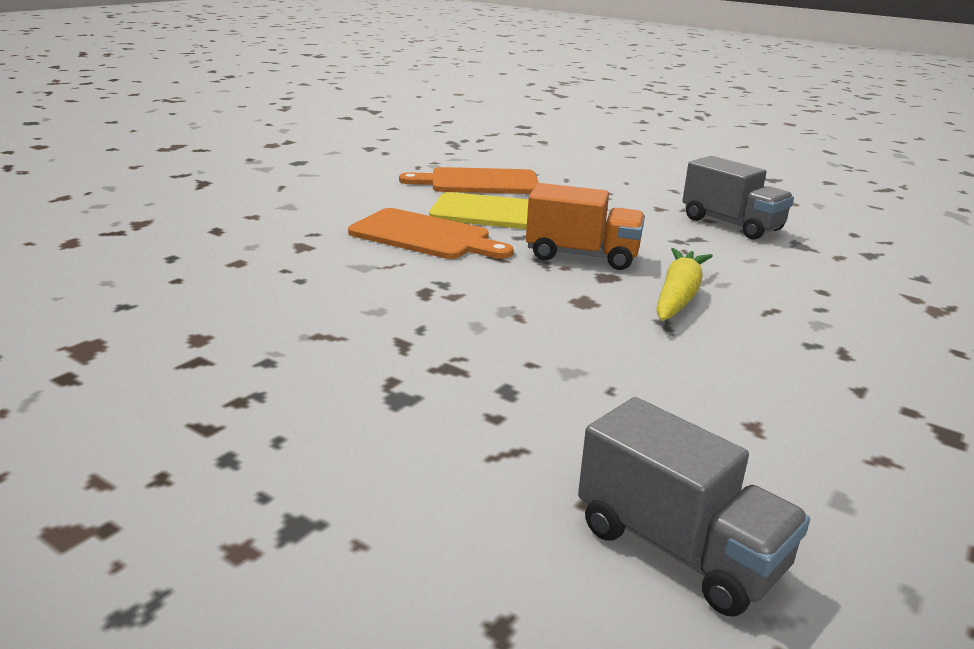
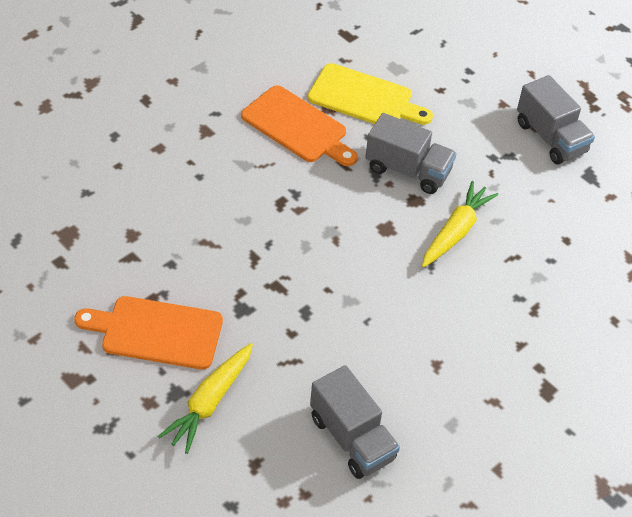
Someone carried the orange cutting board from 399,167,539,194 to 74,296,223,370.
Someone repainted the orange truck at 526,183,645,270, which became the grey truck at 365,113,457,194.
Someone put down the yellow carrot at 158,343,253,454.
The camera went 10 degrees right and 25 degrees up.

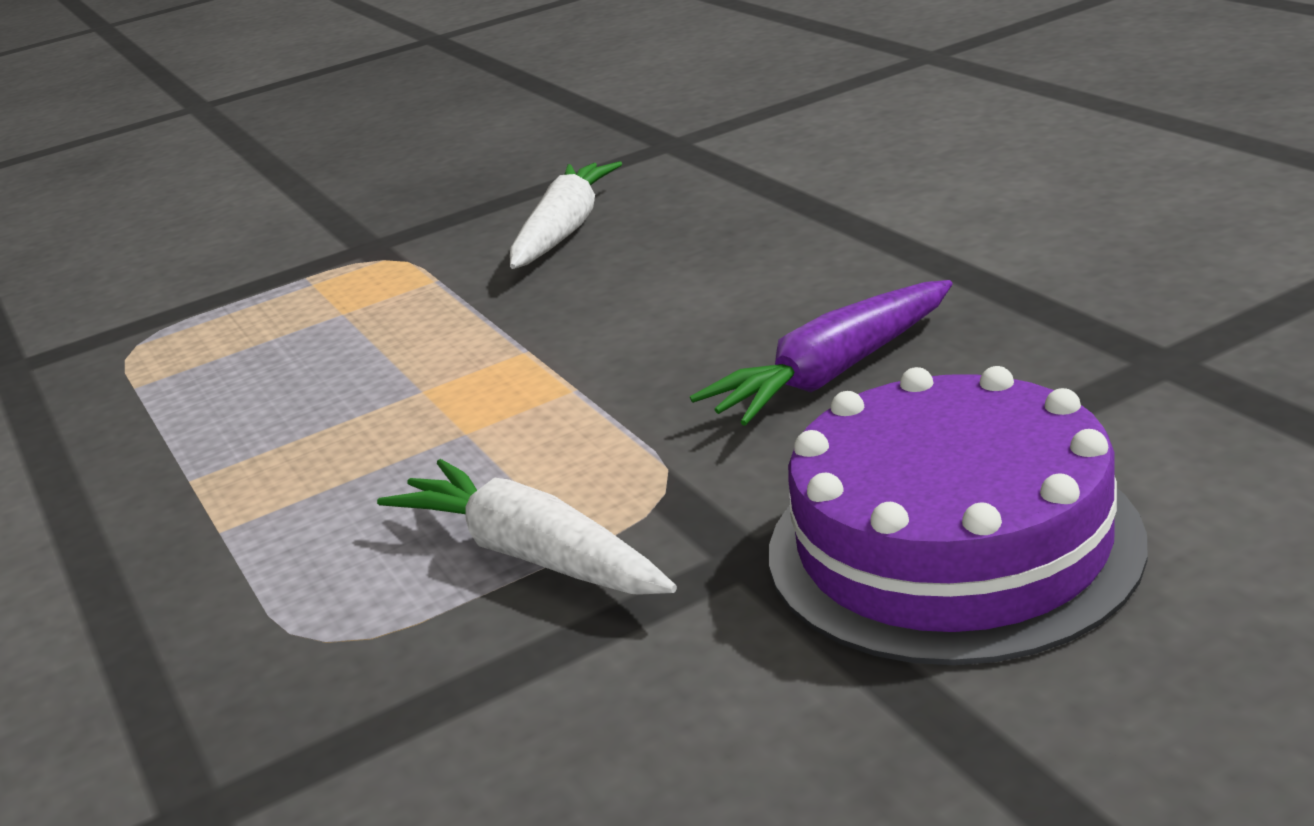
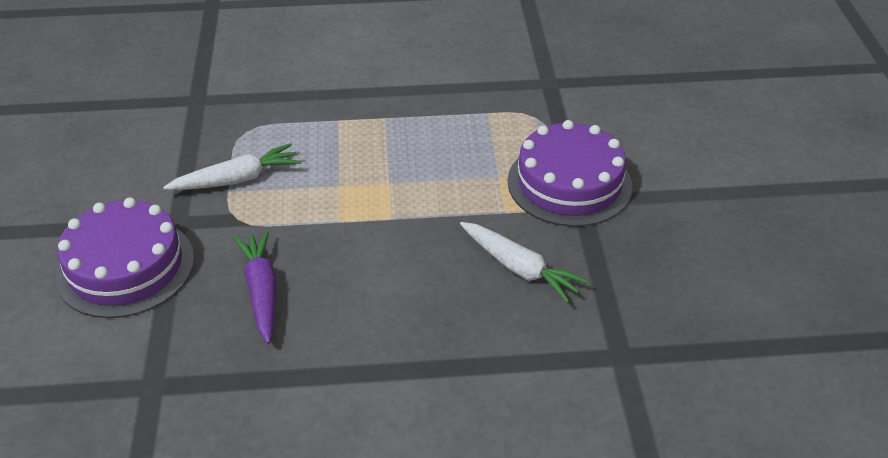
Someone put down the purple cake at 508,120,632,227.
The camera went 110 degrees right and 15 degrees up.

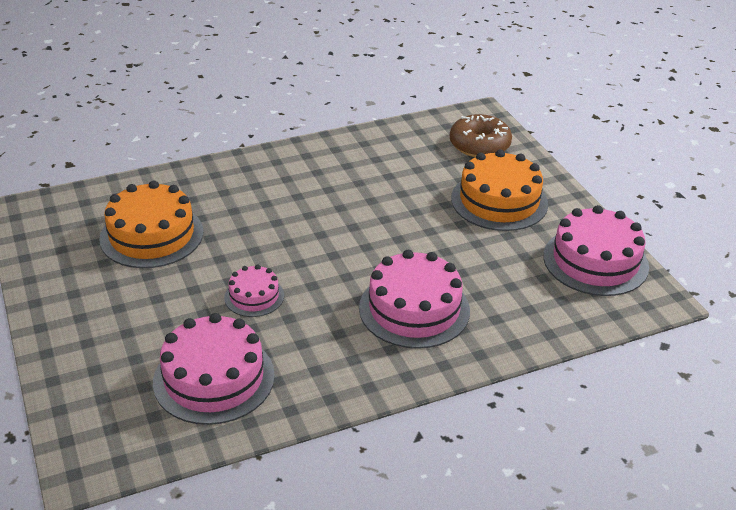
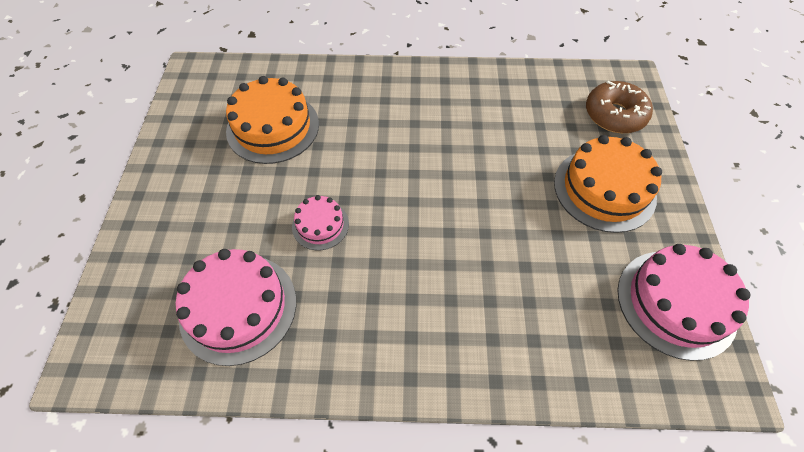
Someone took away the pink cake at 359,250,470,349.
The camera went 25 degrees right and 20 degrees up.

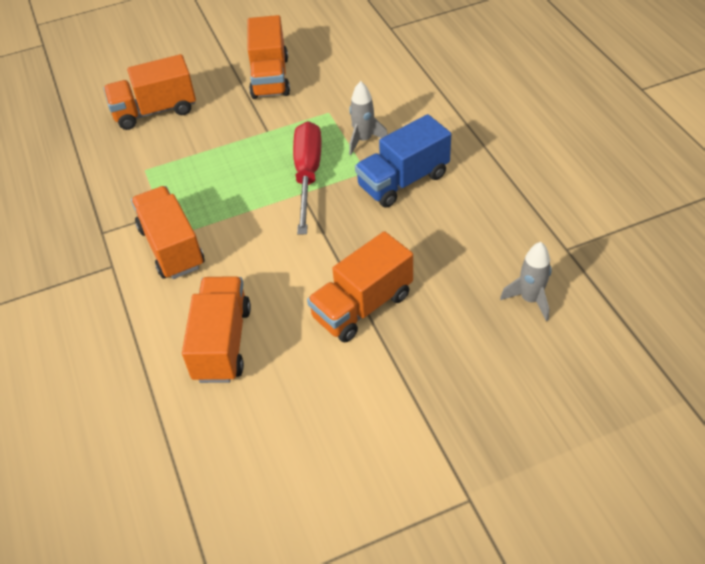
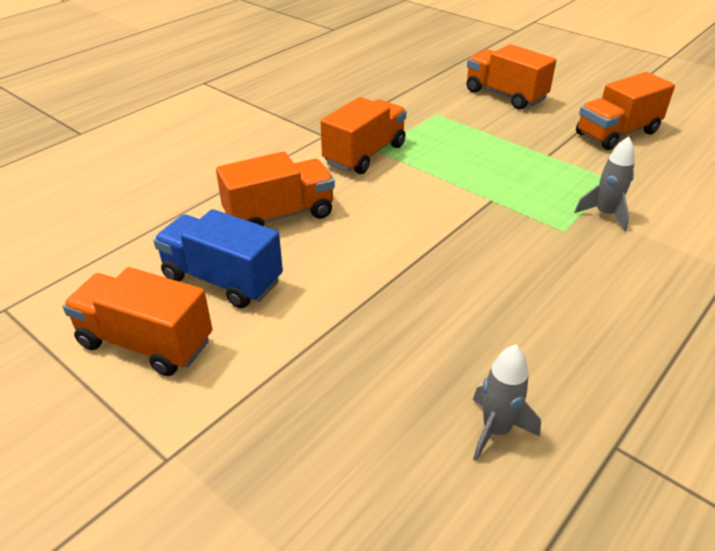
Someone carried the blue truck from 355,114,451,208 to 153,209,283,308.
Someone took away the red screwdriver at 293,121,322,235.
Someone carried the orange truck from 307,231,413,342 to 62,267,212,376.
The camera went 60 degrees right and 10 degrees down.

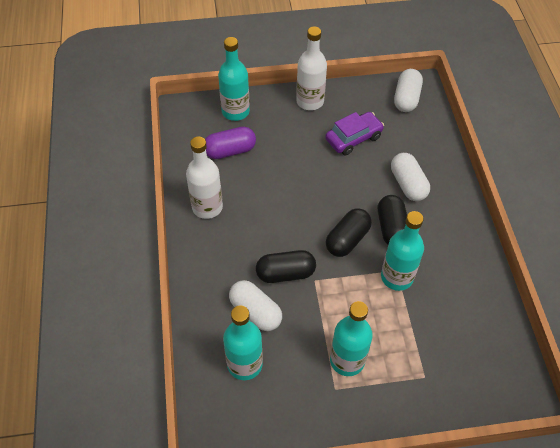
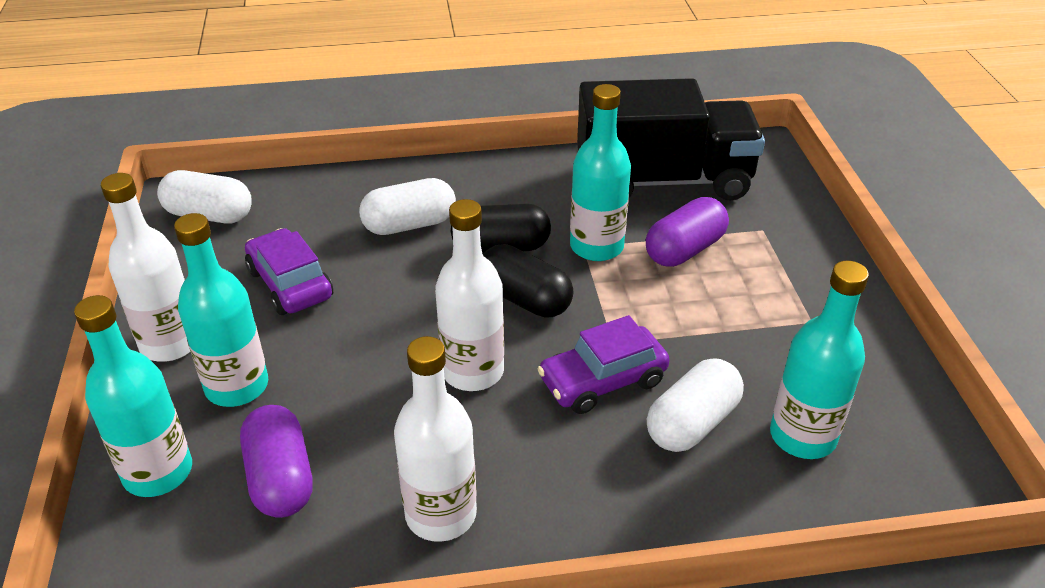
Someone swapped the black capsule at 256,250,316,283 for the purple car at 538,315,670,414.
Someone carried the turquoise bottle from 330,301,373,376 to 174,213,268,407.
Someone put down the black truck at 577,78,765,201.
Someone put down the purple capsule at 646,197,729,267.
Someone put down the white bottle at 435,199,504,391.
The camera went 90 degrees left and 15 degrees down.

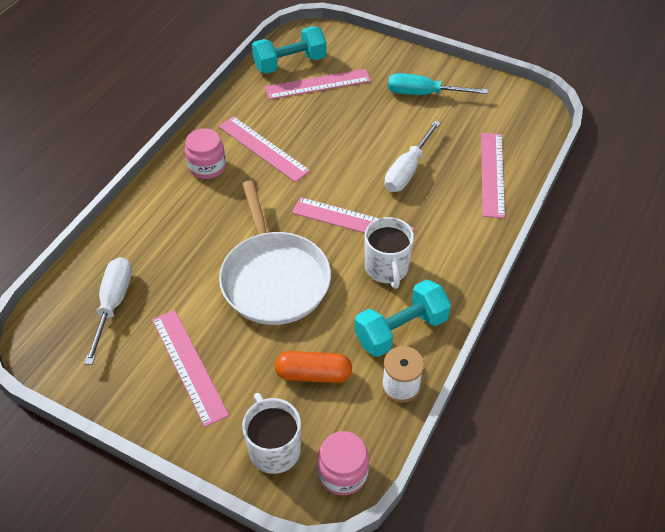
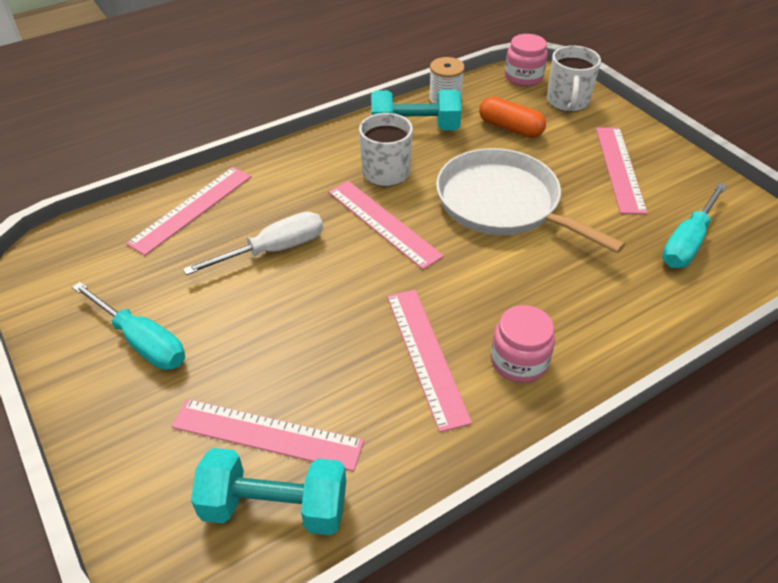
Someone rotated the white pan at 219,180,331,325 by 60 degrees counterclockwise.
Someone repainted the white screwdriver at 84,257,132,365, which became the turquoise screwdriver at 662,183,727,268.
The camera went 150 degrees left and 5 degrees down.

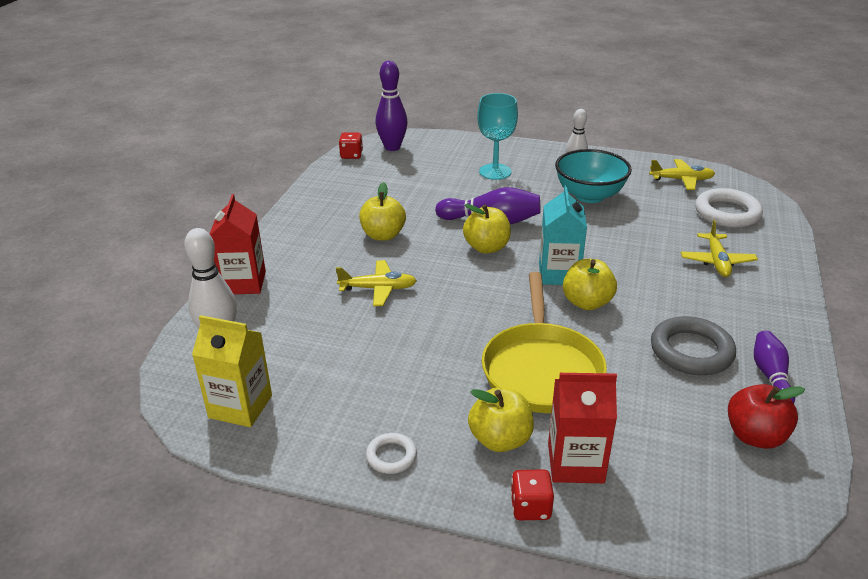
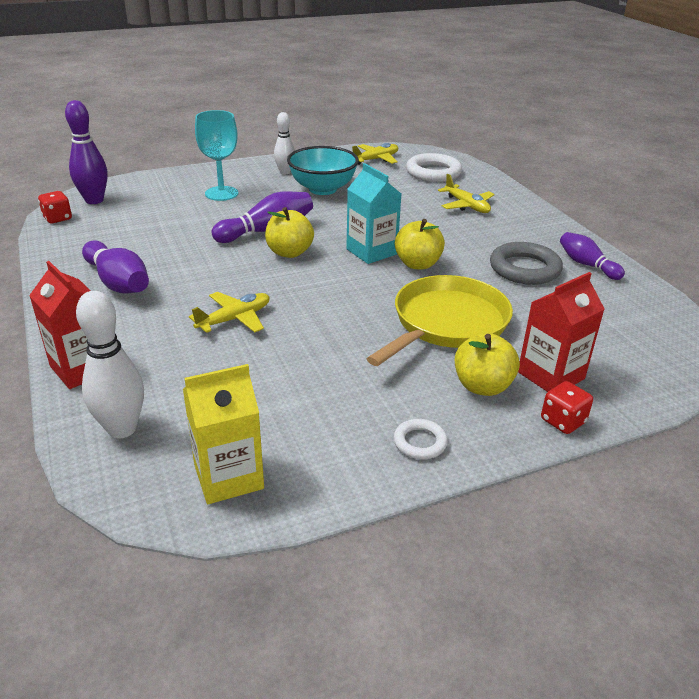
Someone took away the yellow apple at 359,182,406,241.
Someone rotated the yellow pan at 482,272,607,413 by 105 degrees counterclockwise.
Someone took away the red apple at 728,384,805,449.
Someone put down the purple bowling pin at 82,240,149,293.
The camera went 40 degrees left and 0 degrees up.

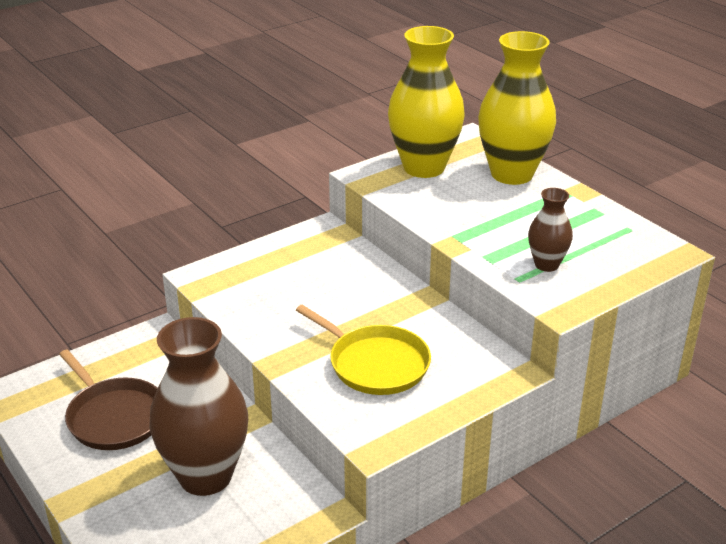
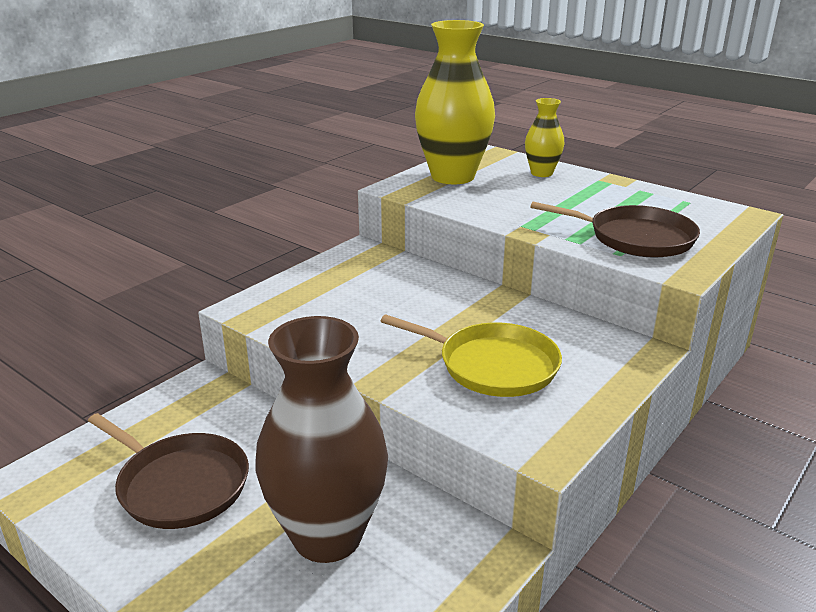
Someone scaled the yellow vase at 478,31,556,185 by 0.50.
Someone swapped the brown vase at 528,188,573,272 for the brown pan at 531,202,700,257.
The camera went 15 degrees left and 5 degrees down.

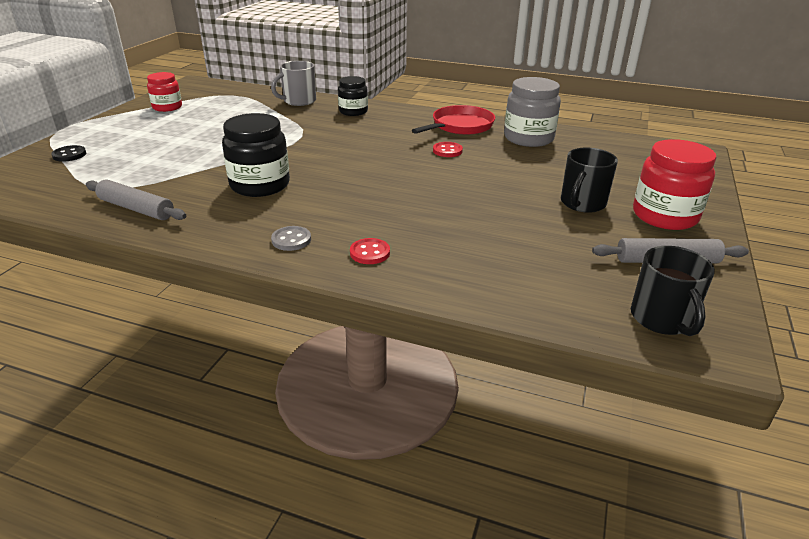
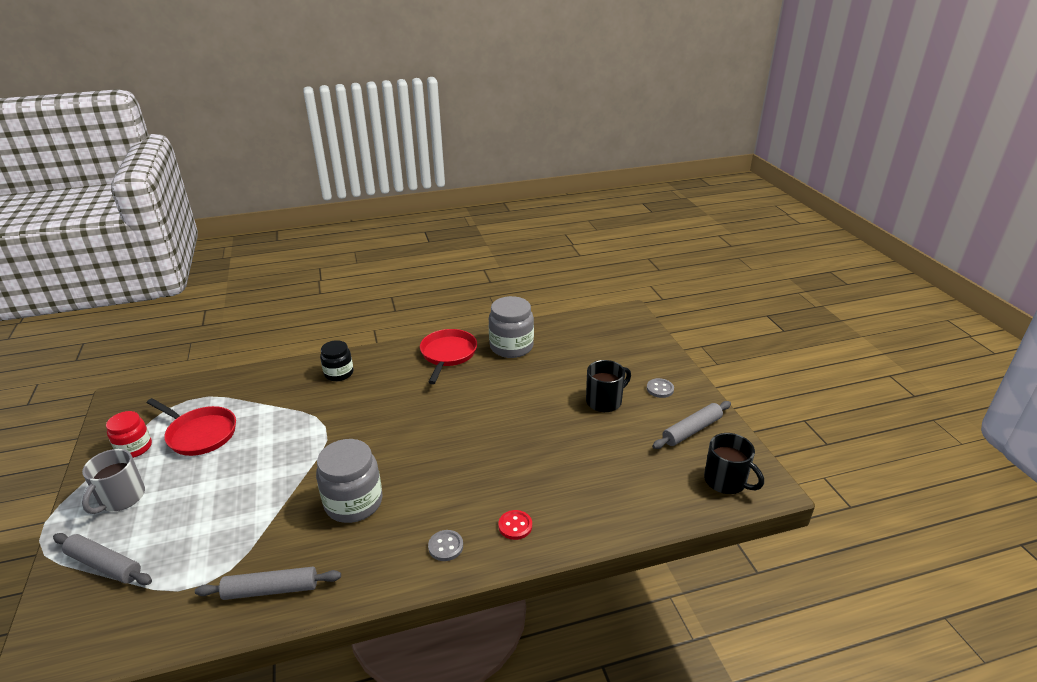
Someone carried the grey mug from 271,61,316,106 to 82,449,145,514.
Someone repainted the black jar at 222,113,290,197, which became the grey jar at 316,439,382,523.
Someone swapped the red jar at 633,139,717,230 for the grey button at 647,378,674,398.
Someone took away the red button at 433,142,463,157.
Someone swapped the black button at 51,145,86,162 for the grey rolling pin at 53,533,152,585.
Someone rotated the black mug at 561,148,618,213 by 120 degrees counterclockwise.
Someone put down the red pan at 147,398,236,456.
The camera went 35 degrees left and 0 degrees up.

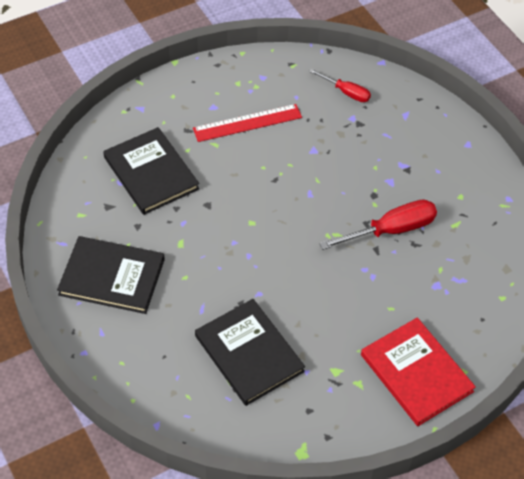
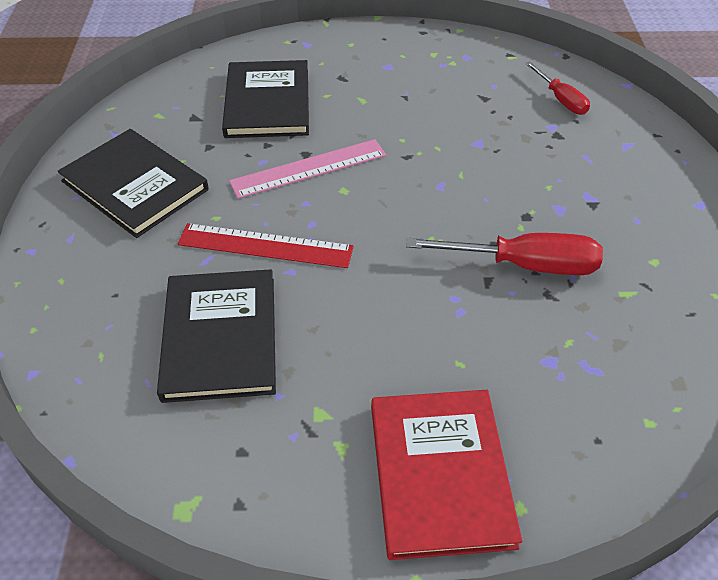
Someone carried the red ruler from 193,104,302,142 to 178,223,354,268.
Someone put down the pink ruler at 229,139,386,199.
The camera went 30 degrees right and 5 degrees down.

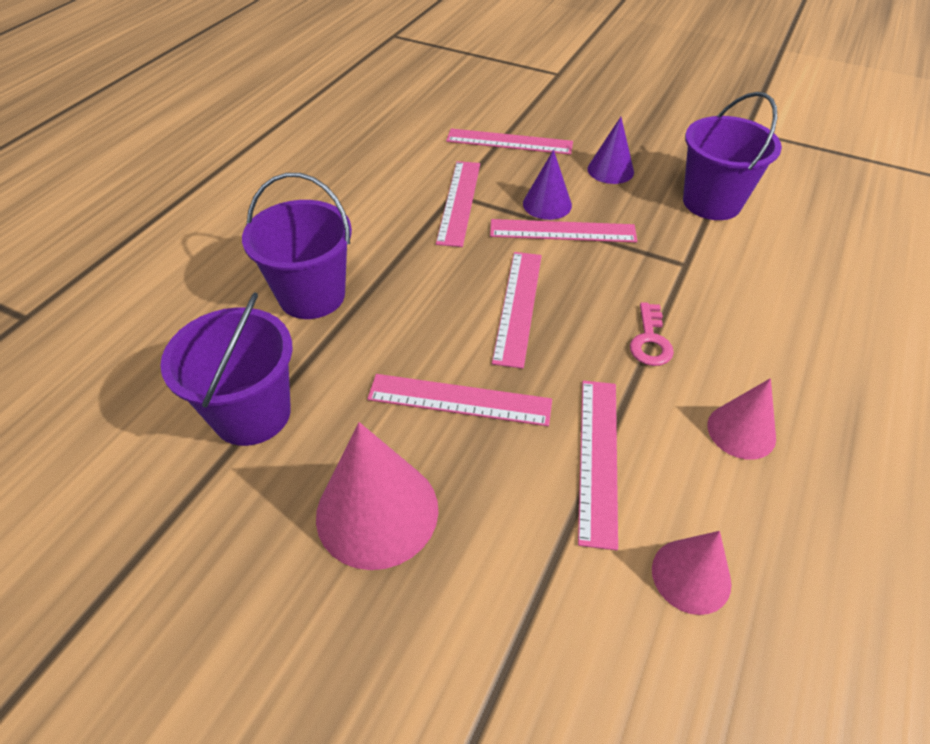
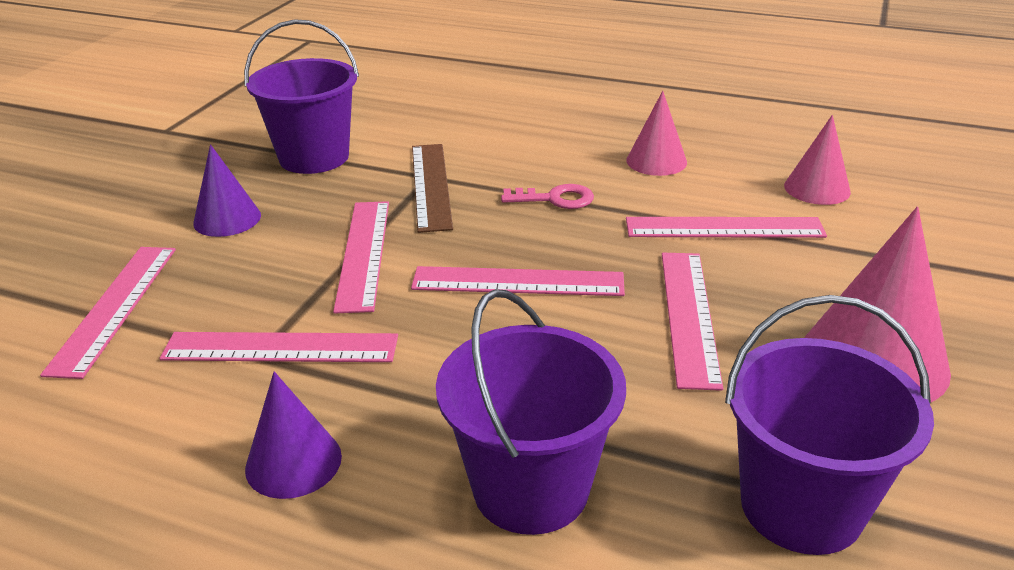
Someone carried the purple cone from 523,150,572,220 to 245,371,342,499.
Someone put down the brown ruler at 412,144,453,233.
The camera went 95 degrees left and 15 degrees down.

